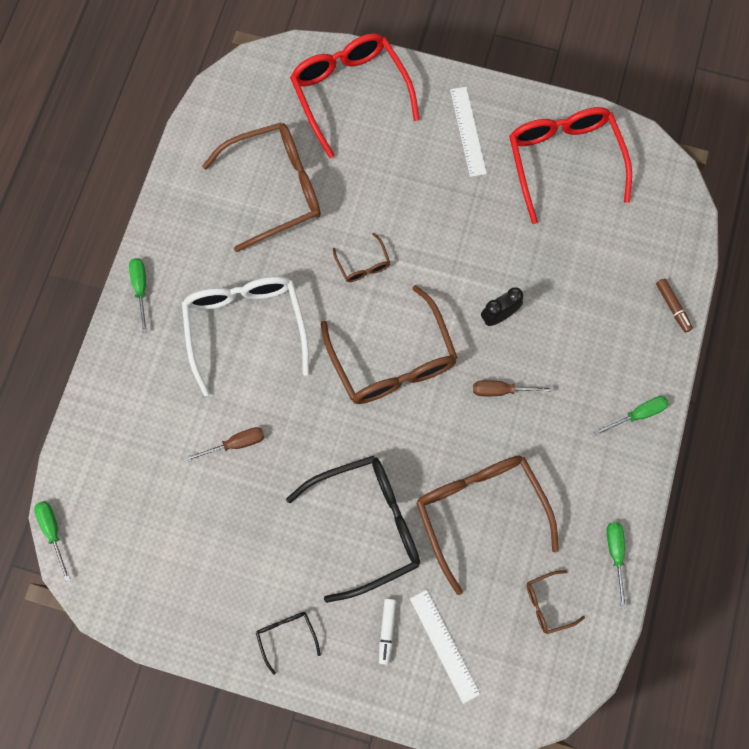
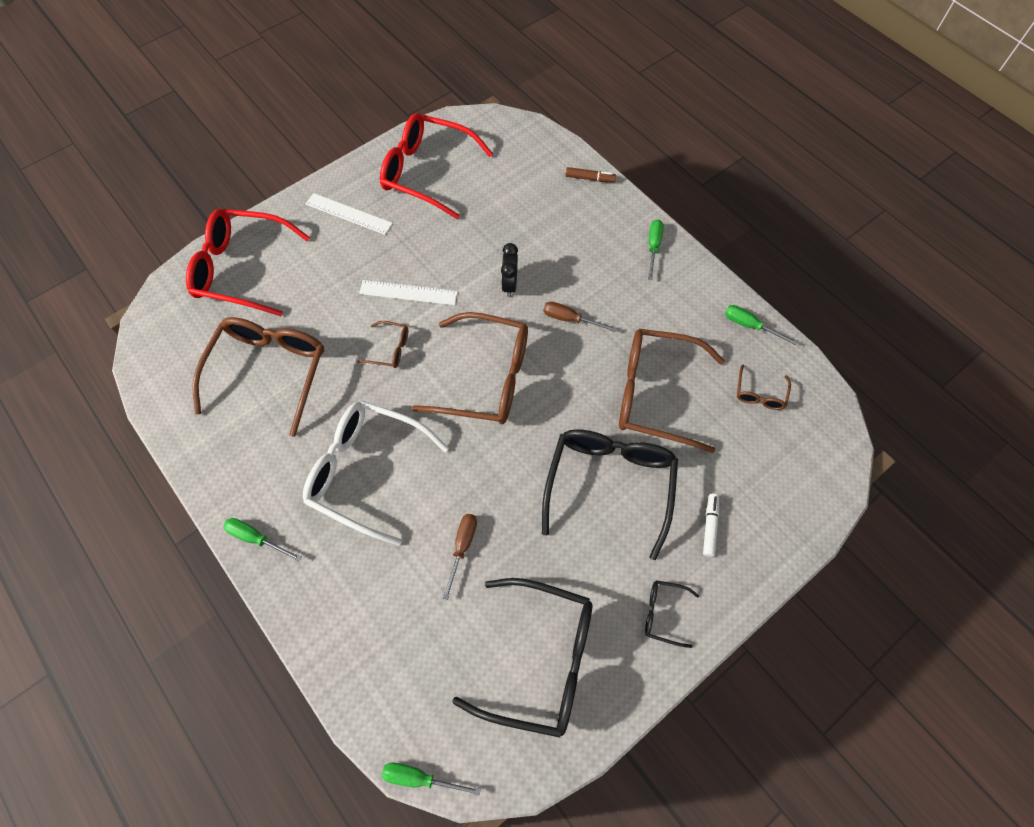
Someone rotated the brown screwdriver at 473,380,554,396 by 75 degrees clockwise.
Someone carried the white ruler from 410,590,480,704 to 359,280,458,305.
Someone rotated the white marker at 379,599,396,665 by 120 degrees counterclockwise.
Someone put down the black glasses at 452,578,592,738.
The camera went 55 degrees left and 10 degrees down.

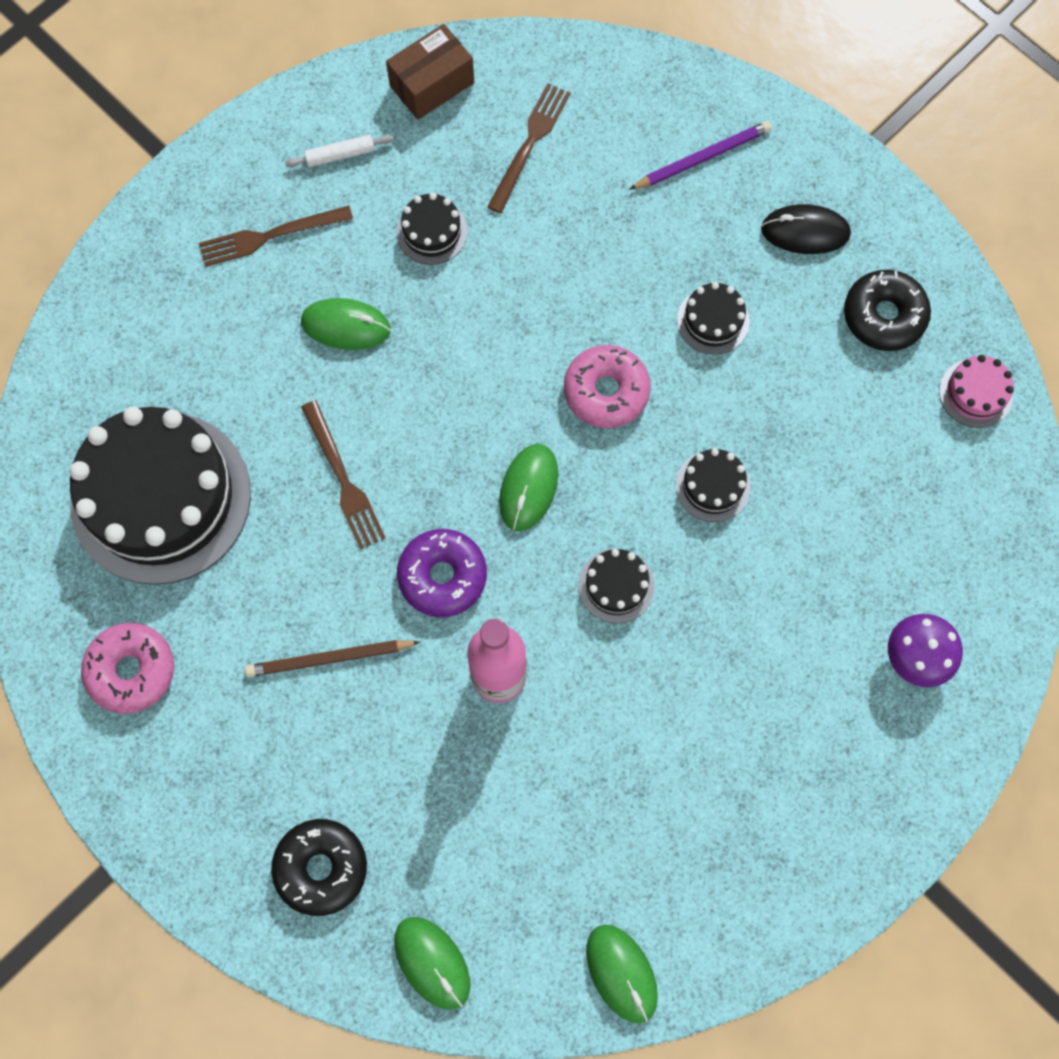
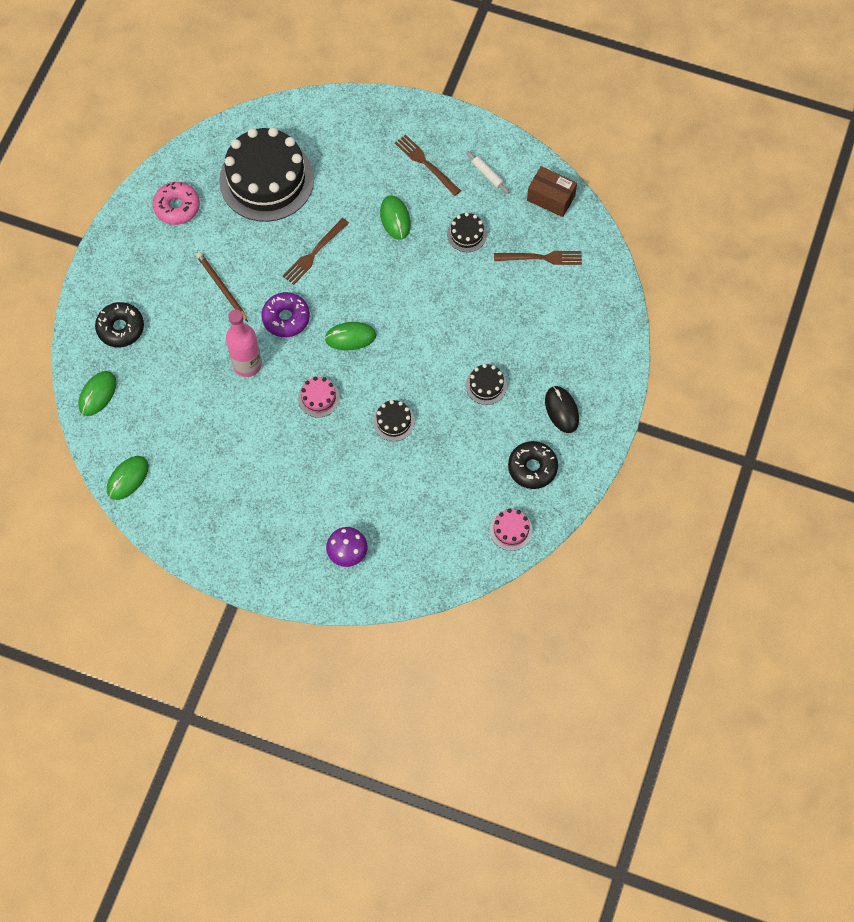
Someone took away the purple pencil at 629,121,772,190.
Someone took away the pink donut at 564,345,651,428.
Someone repainted the black cake at 578,549,654,623, which became the pink cake at 298,376,340,418.
The camera went 65 degrees right and 5 degrees down.

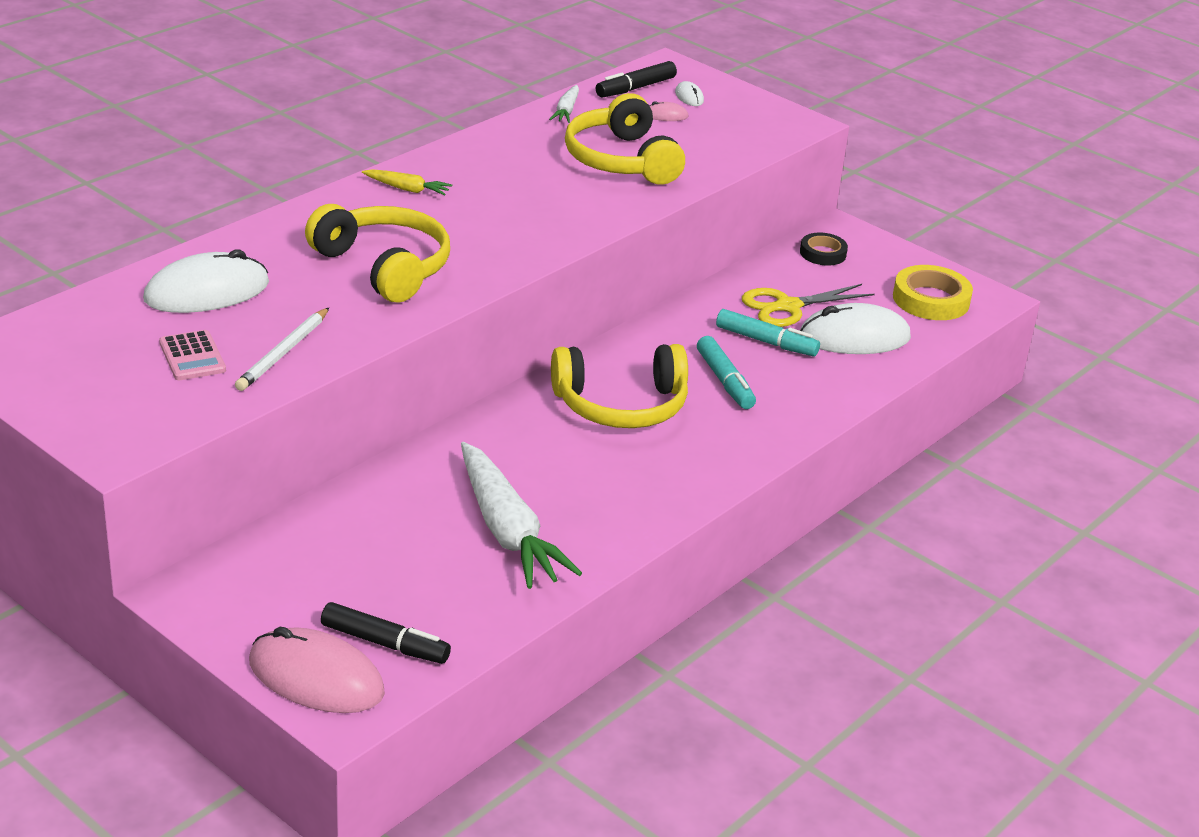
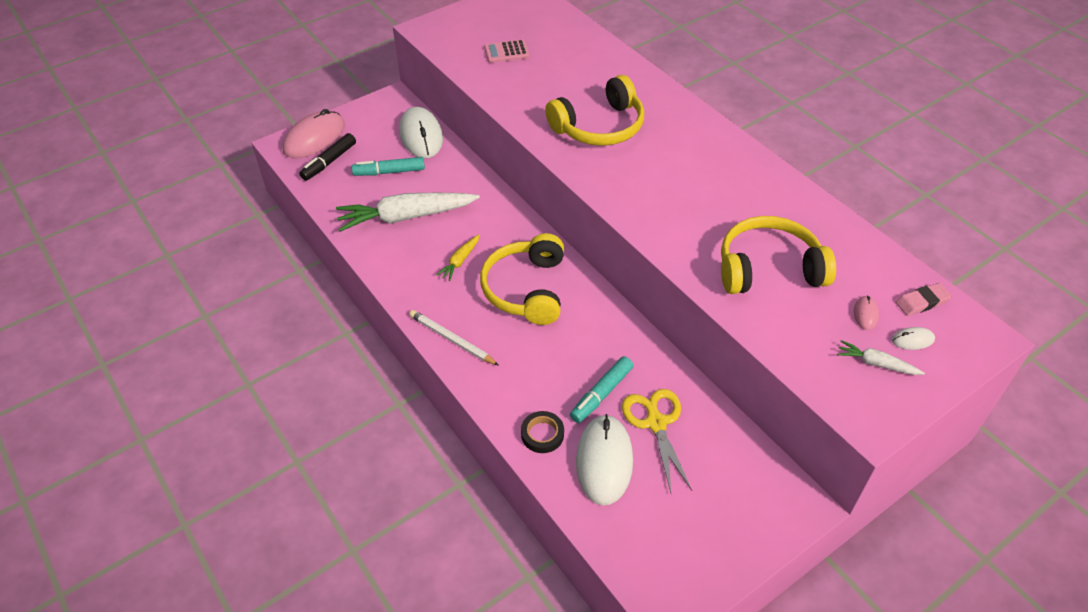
Someone swapped the black marker at 596,61,677,98 for the pink eraser at 895,283,952,316.
Someone carried the white carrot from 549,85,579,123 to 837,340,925,375.
Someone carried the yellow carrot from 362,169,452,196 to 436,234,480,281.
Someone carried the black tape from 800,233,848,265 to 521,411,564,453.
Someone carried the white mouse from 143,249,269,313 to 399,107,443,158.
Someone took away the yellow tape at 893,265,973,320.
Someone carried the white pencil from 235,308,329,391 to 409,310,499,366.
Someone carried the turquoise marker from 697,336,756,409 to 352,157,425,176.
The camera went 105 degrees right and 15 degrees up.

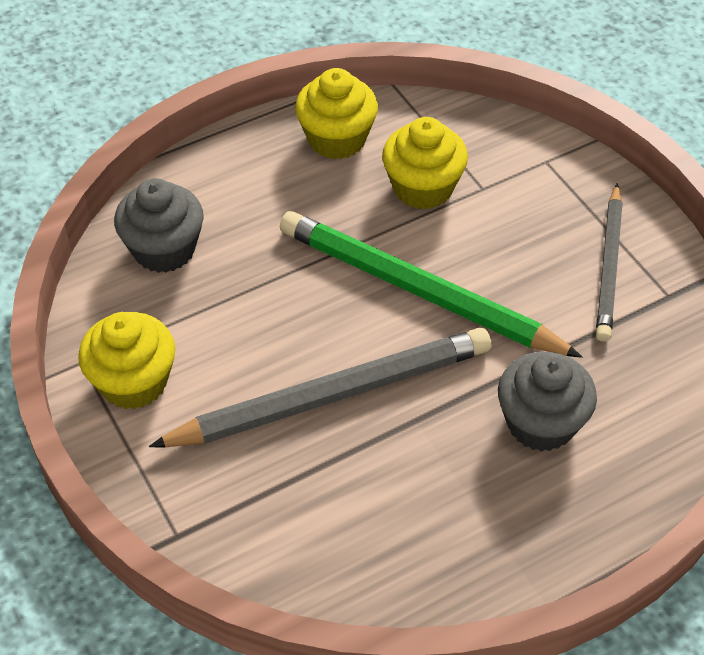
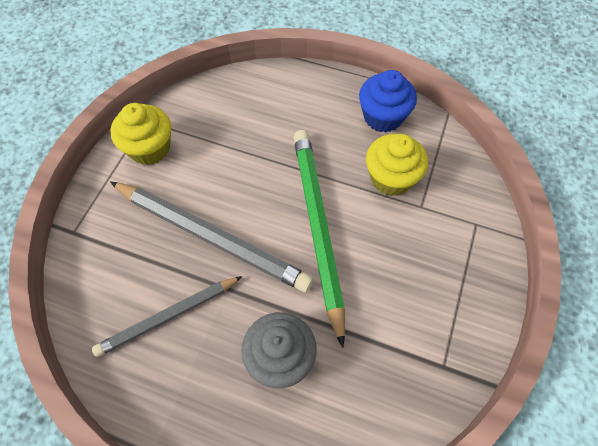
Someone repainted the yellow cupcake at 295,68,378,159, which became the blue cupcake at 359,70,417,132.
Someone took away the grey cupcake at 114,178,204,273.
Someone carried the grey pencil from 596,183,623,342 to 92,276,242,357.
The camera went 50 degrees right and 10 degrees up.

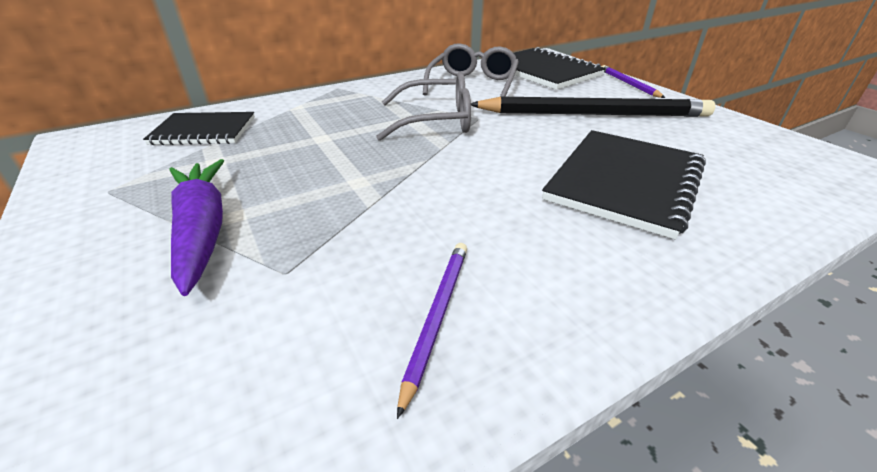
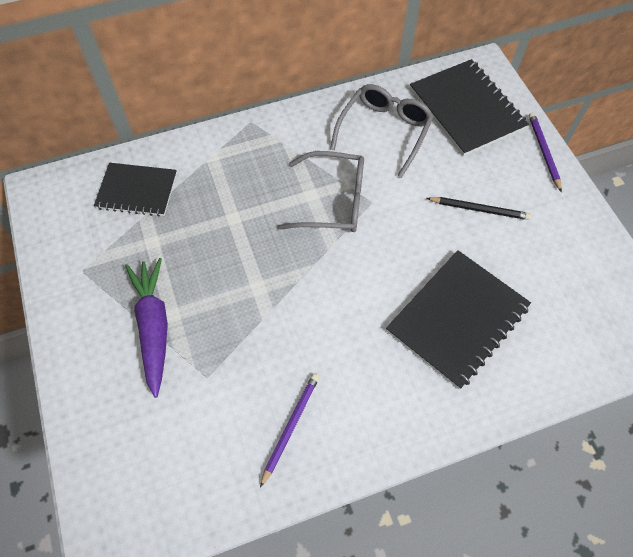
Someone scaled the black pencil at 471,97,715,117 by 0.47.
The camera went 10 degrees right and 25 degrees up.

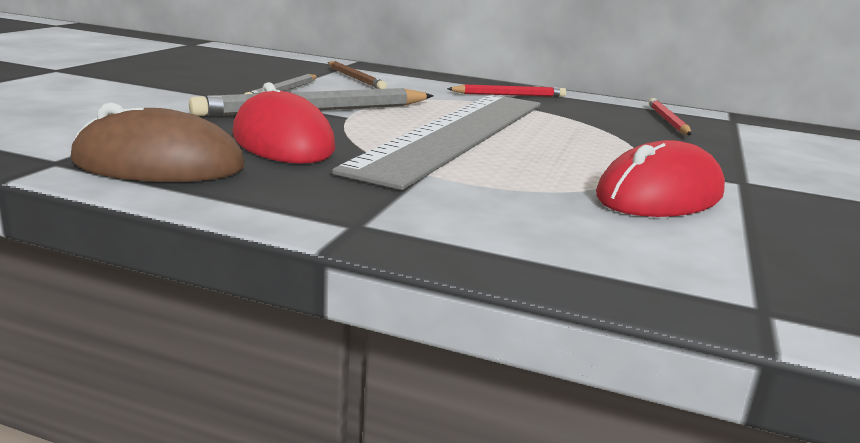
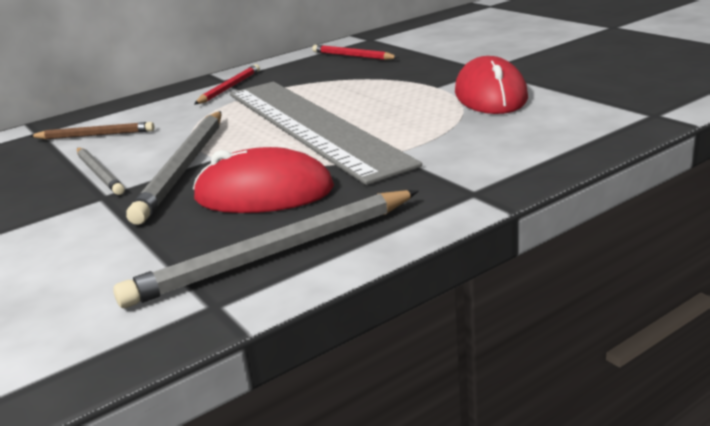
Someone swapped the brown mouse at 71,102,245,182 for the grey pencil at 113,190,419,308.
The camera went 50 degrees left and 5 degrees up.

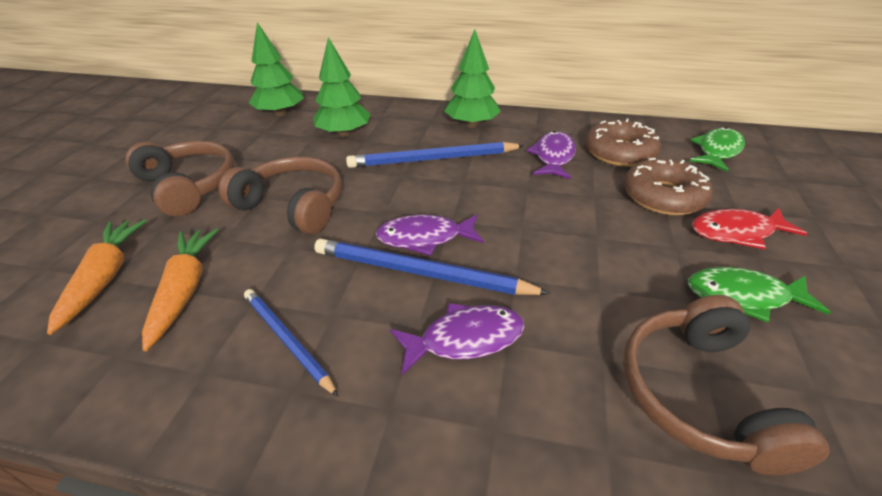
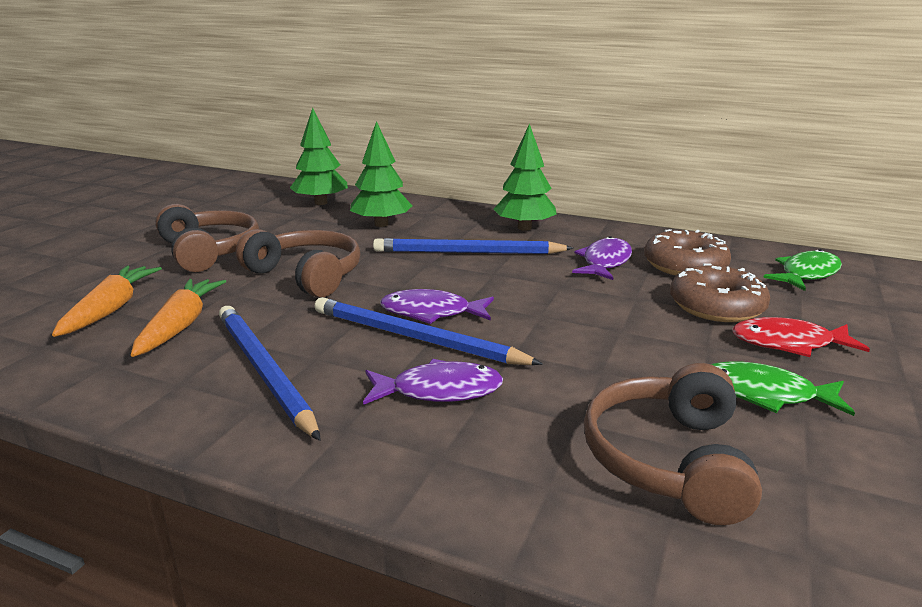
Someone scaled the blue pencil at 244,289,339,397 by 1.59.
The camera went 10 degrees right and 15 degrees down.

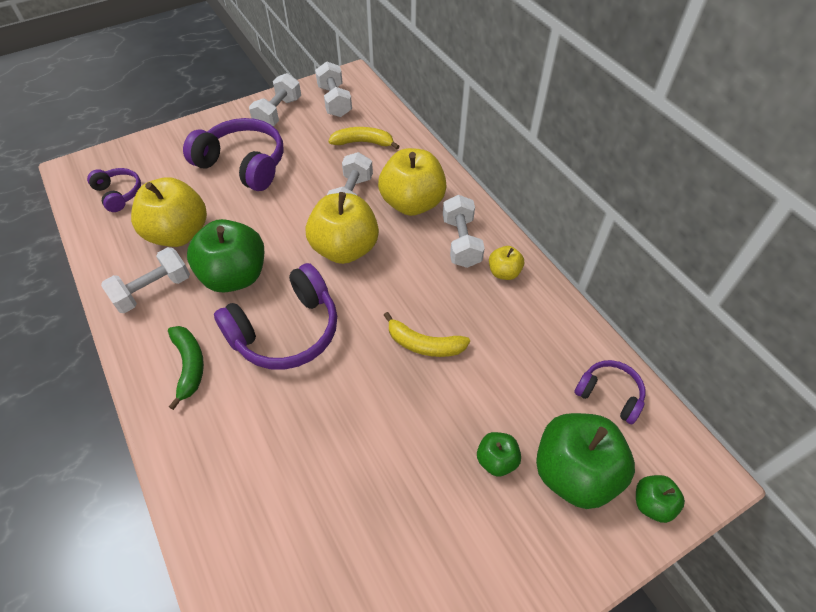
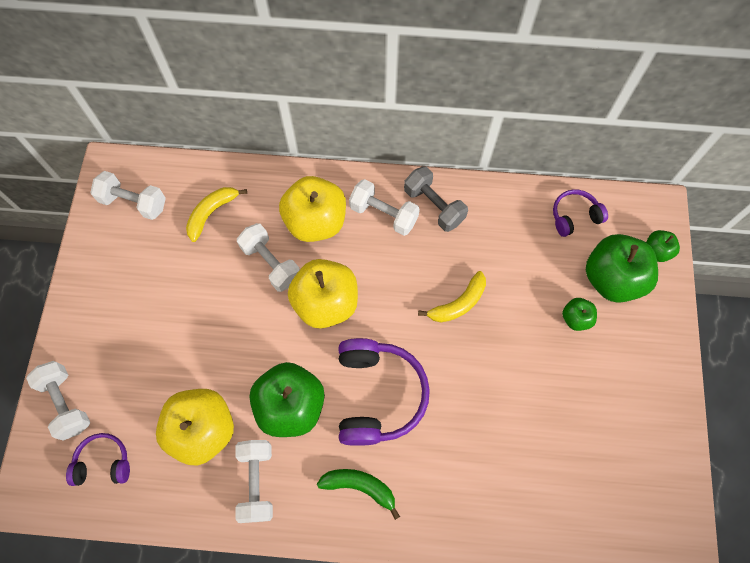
Someone carried the white dumbbell from 249,73,301,126 to 26,361,90,441.
Someone took away the purple headphones at 183,118,284,191.
Someone swapped the yellow apple at 489,246,524,280 for the grey dumbbell at 404,166,468,232.
The camera went 55 degrees left and 15 degrees up.

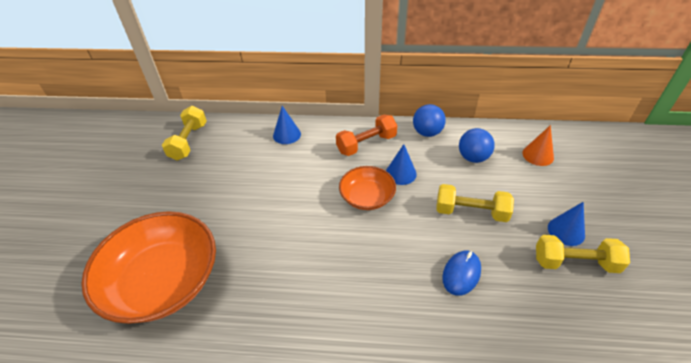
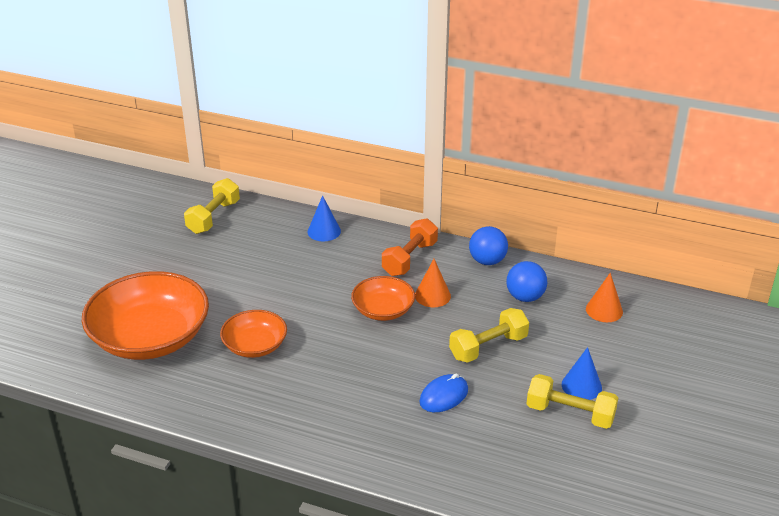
Someone rotated the orange dumbbell at 336,115,397,156 by 45 degrees counterclockwise.
Someone repainted the blue cone at 386,144,417,185, which became the orange cone at 415,259,451,307.
Someone rotated the yellow dumbbell at 436,184,514,222 by 60 degrees counterclockwise.
Someone put down the orange bowl at 220,310,287,358.
The camera went 15 degrees right and 10 degrees down.

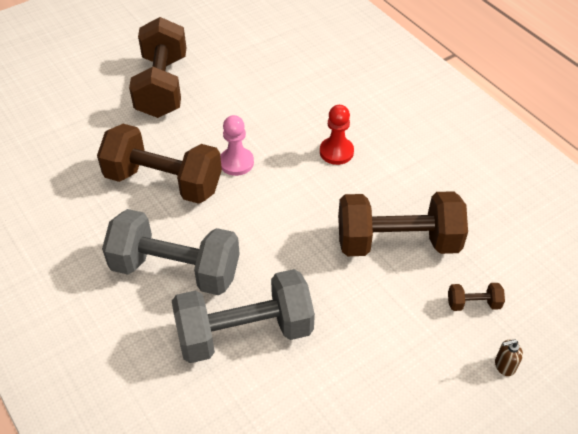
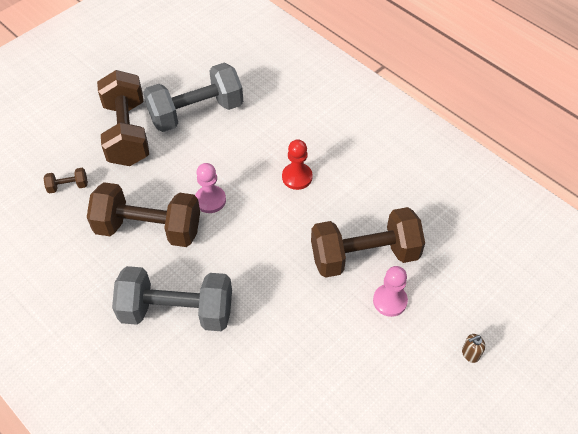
Someone carried the grey dumbbell from 172,269,315,363 to 143,63,243,132.
Someone carried the brown dumbbell from 448,283,505,311 to 44,168,88,194.
Someone put down the pink pawn at 373,266,408,317.
The camera went 10 degrees left and 5 degrees up.

